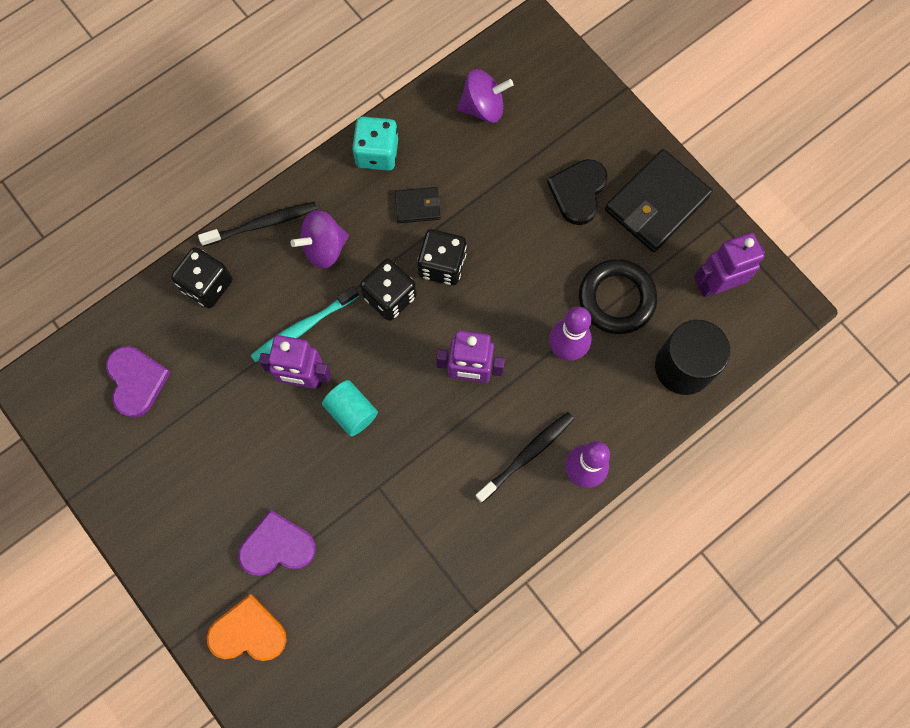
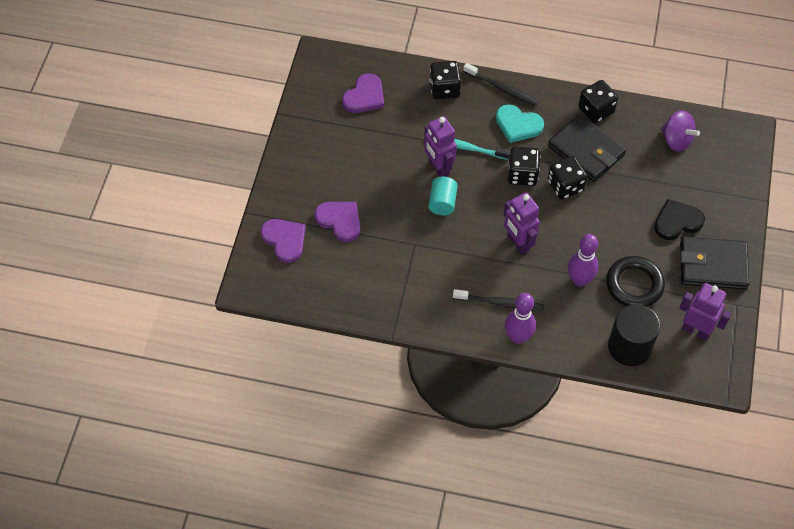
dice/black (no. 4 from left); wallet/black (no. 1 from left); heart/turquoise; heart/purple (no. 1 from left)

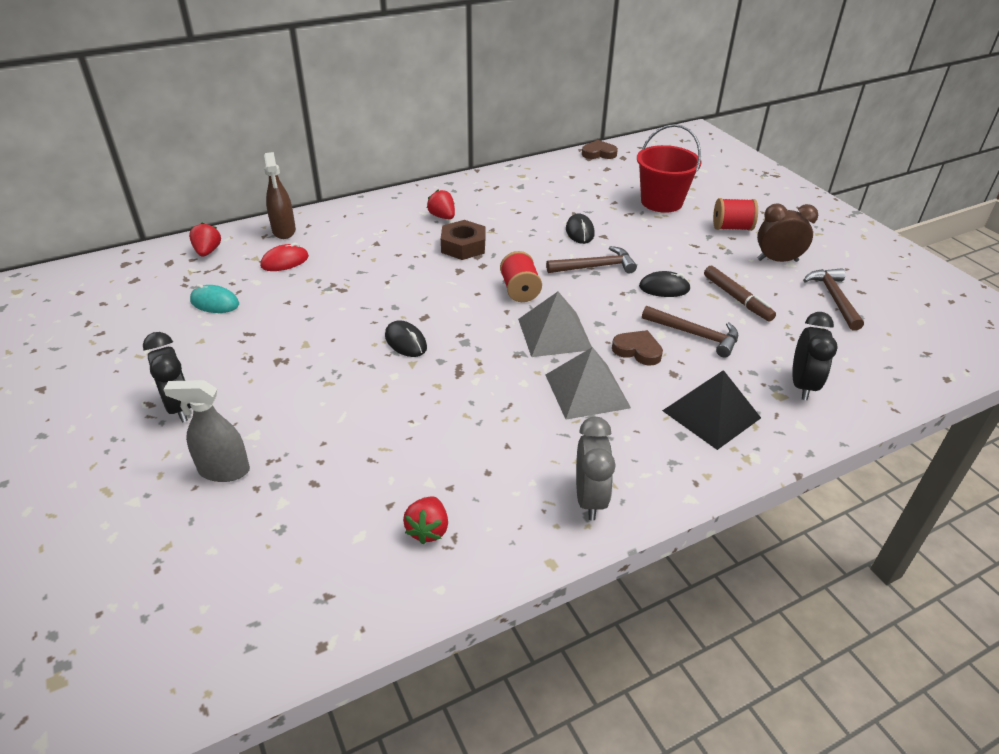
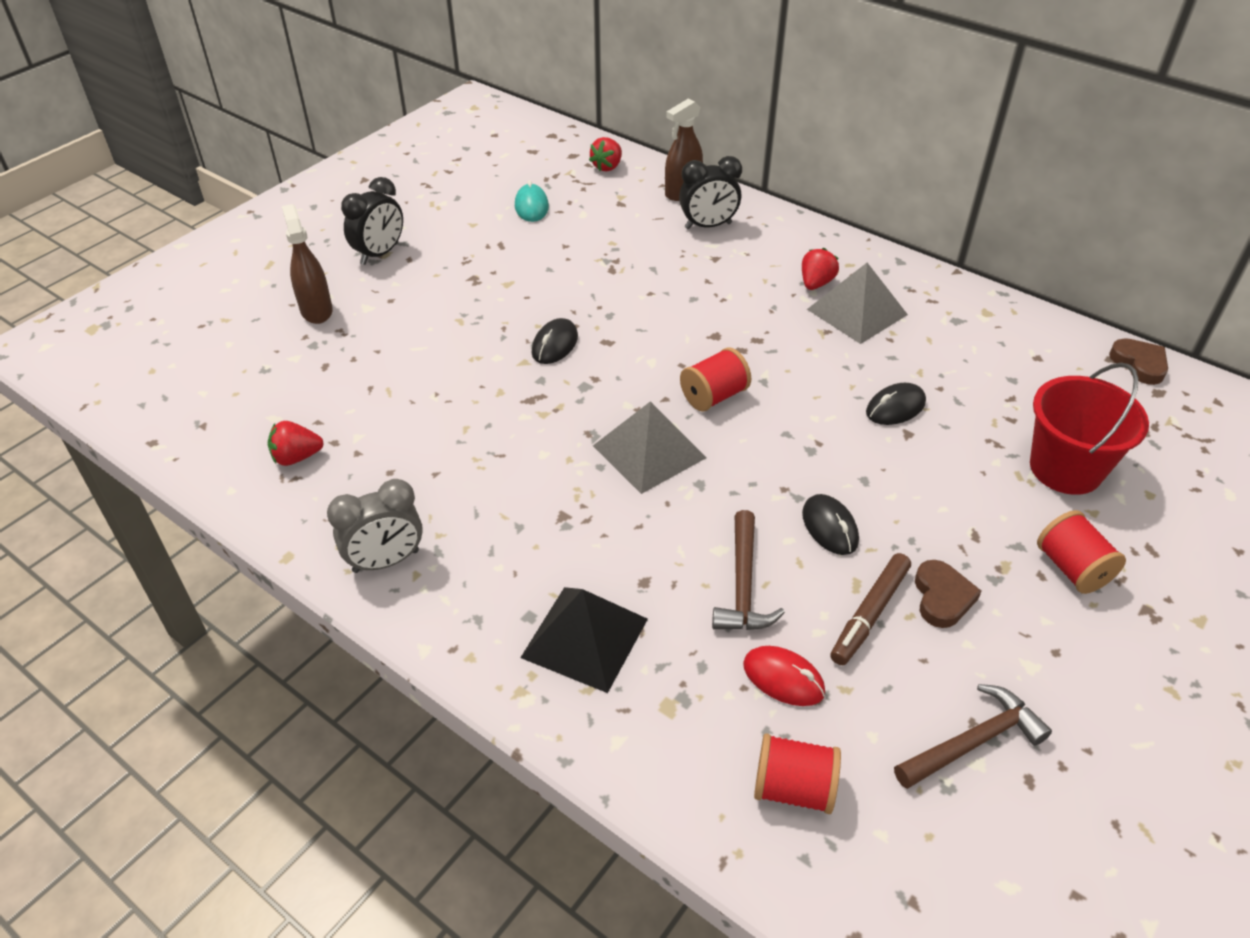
clock/brown; nut/brown; strawberry/red (no. 2 from left); mouse/red; hammer/brown (no. 1 from left in the first image); clock/black (no. 2 from left); heart/brown (no. 1 from left); pyramid/grey (no. 2 from left); spray bottle/brown (no. 1 from left); spool/red (no. 2 from left)

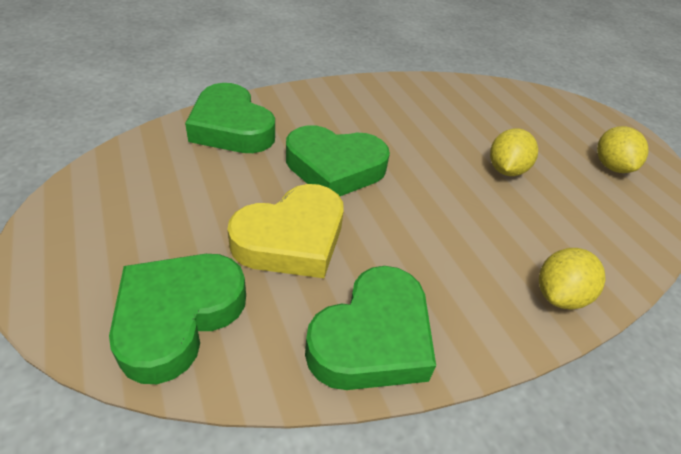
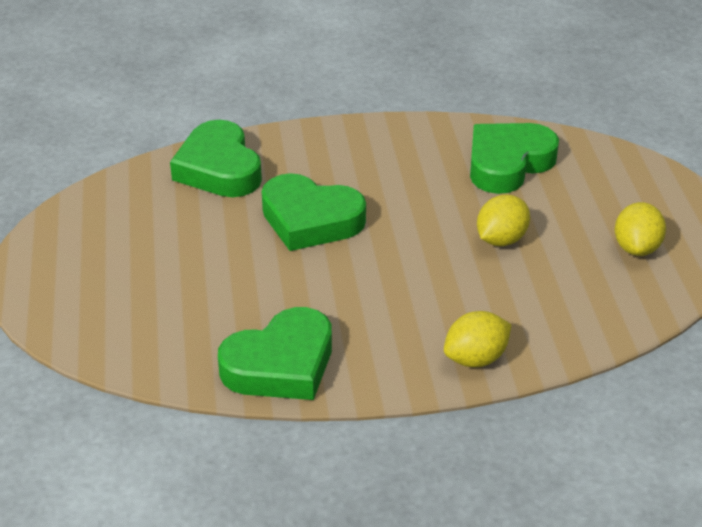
heart/yellow; heart/green (no. 4 from left)

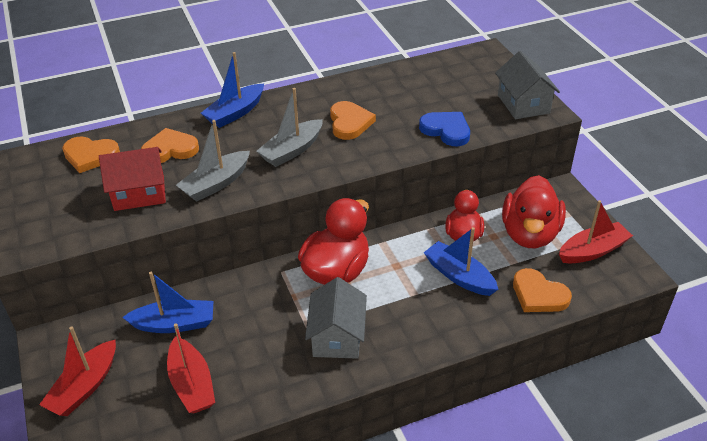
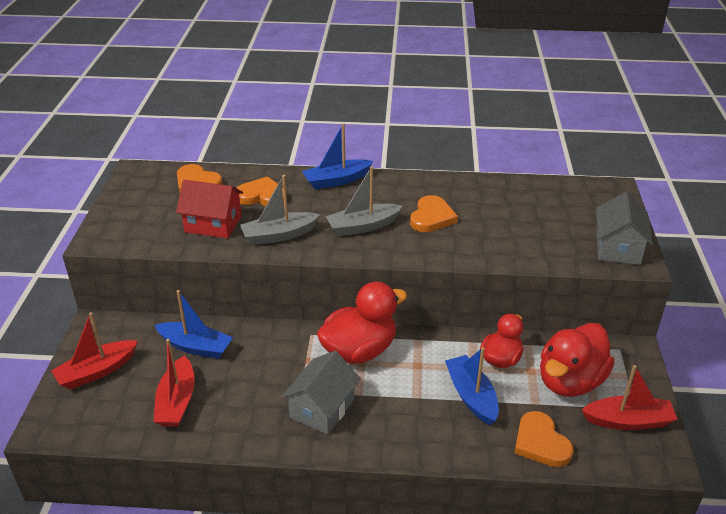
heart/blue

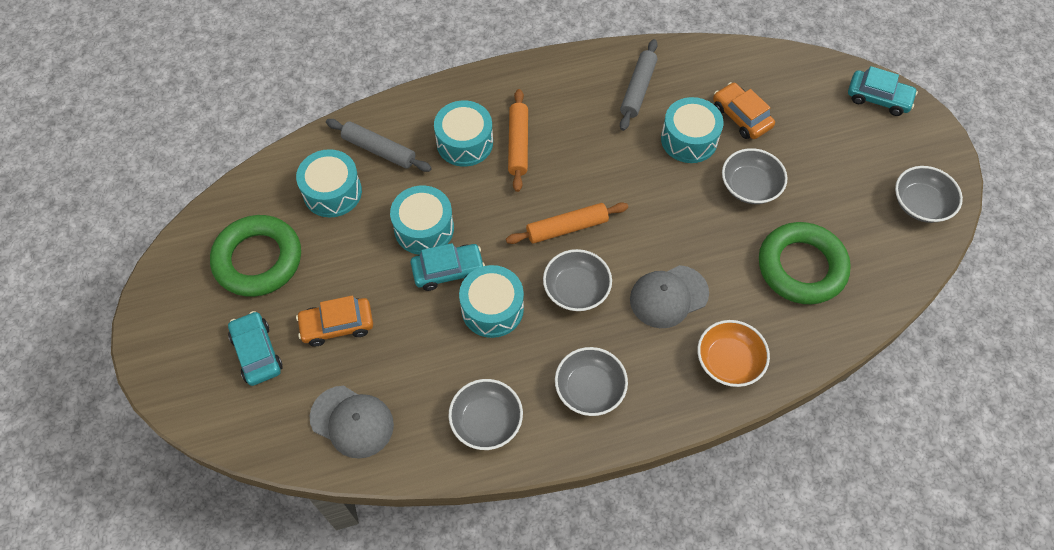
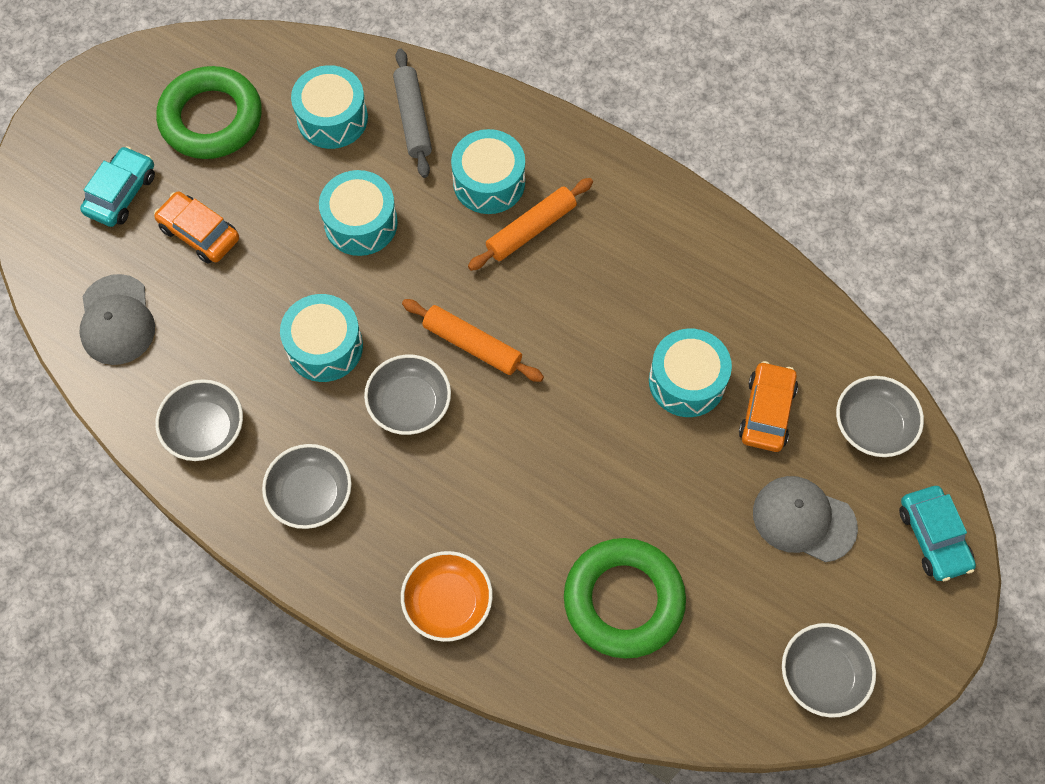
rolling pin/grey (no. 2 from left in the first image); bowl/grey (no. 5 from left); car/turquoise (no. 2 from left in the first image); cap/grey (no. 2 from left)

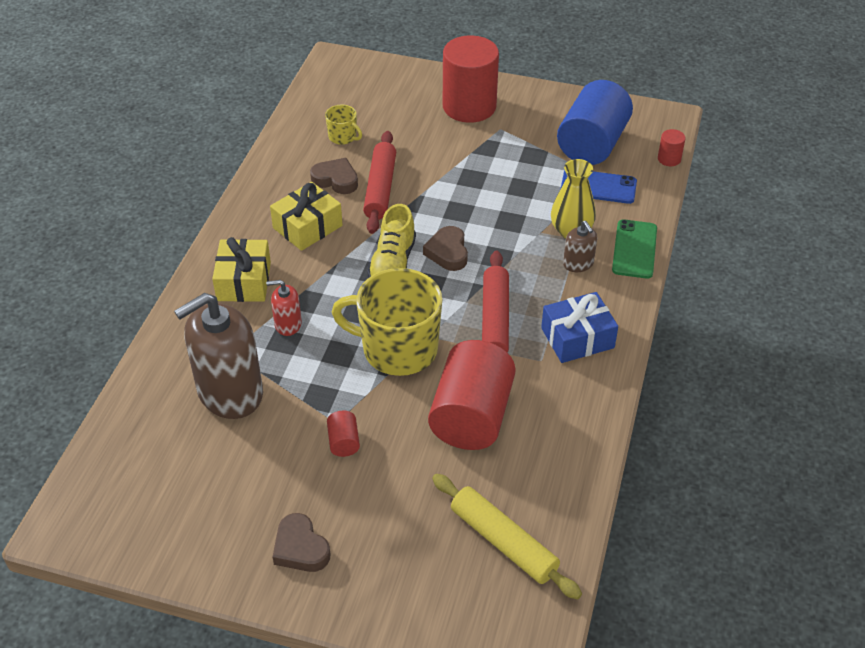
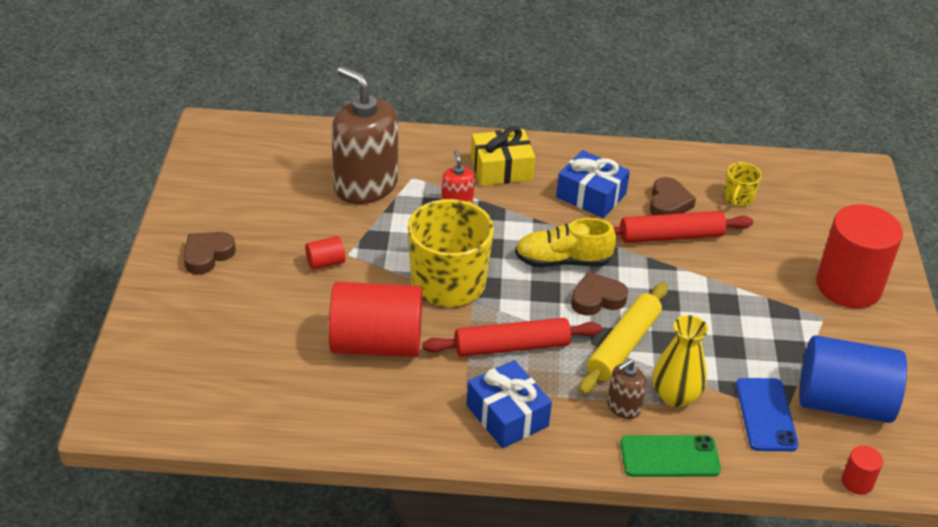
gift/blue (no. 2 from left); rolling pin/yellow

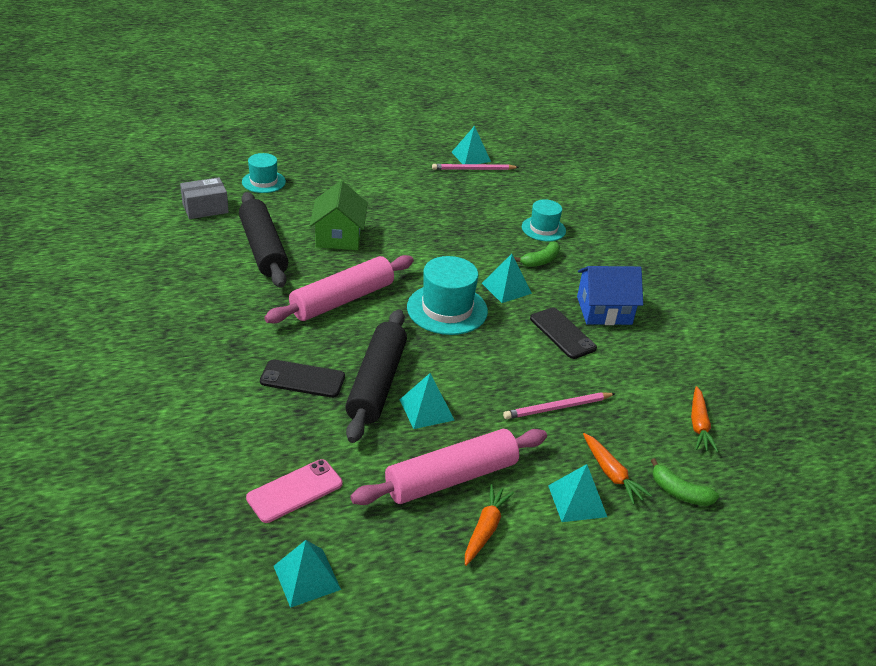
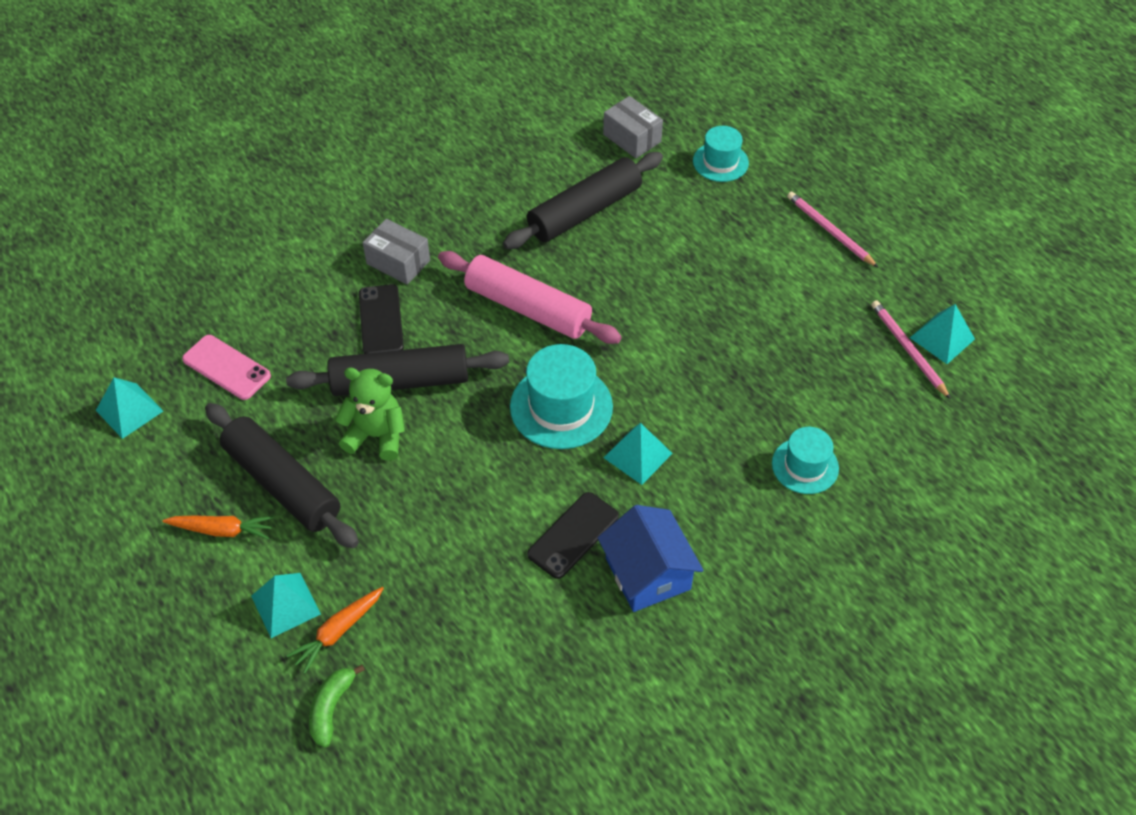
house/green; banana/green (no. 1 from left in the first image); teddy bear/green; carrot/orange (no. 3 from left in the first image); pencil/pink (no. 1 from left); rolling pin/black (no. 1 from left); box/grey (no. 1 from left)

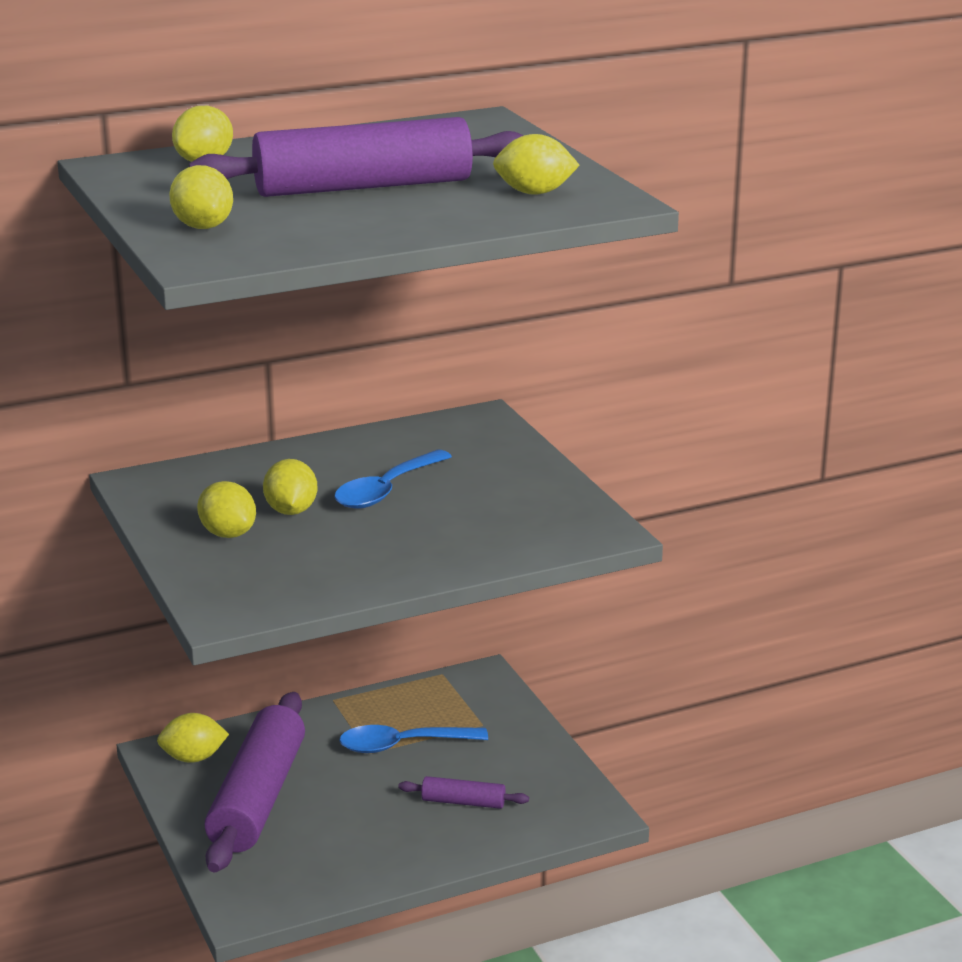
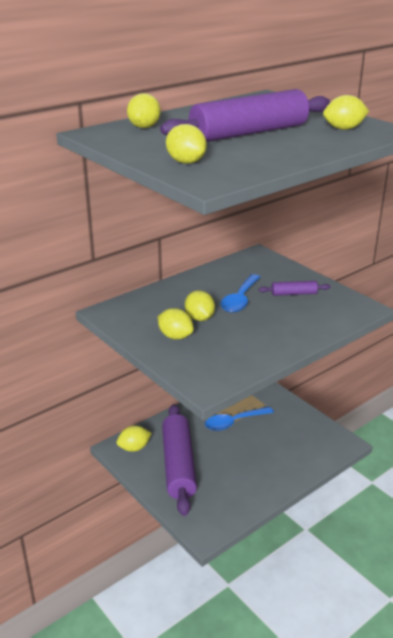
rolling pin/purple (no. 3 from left)

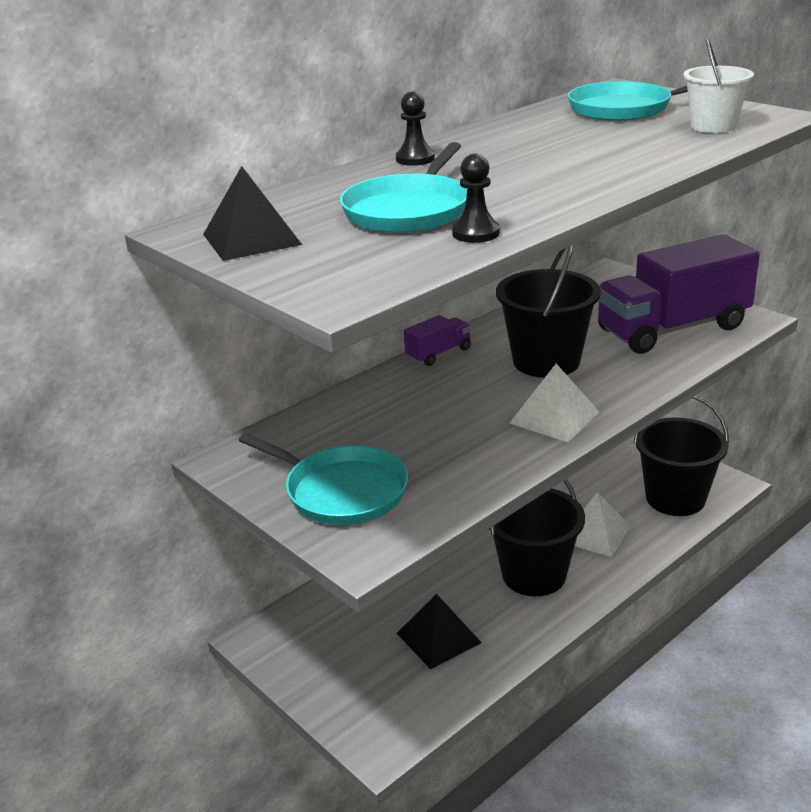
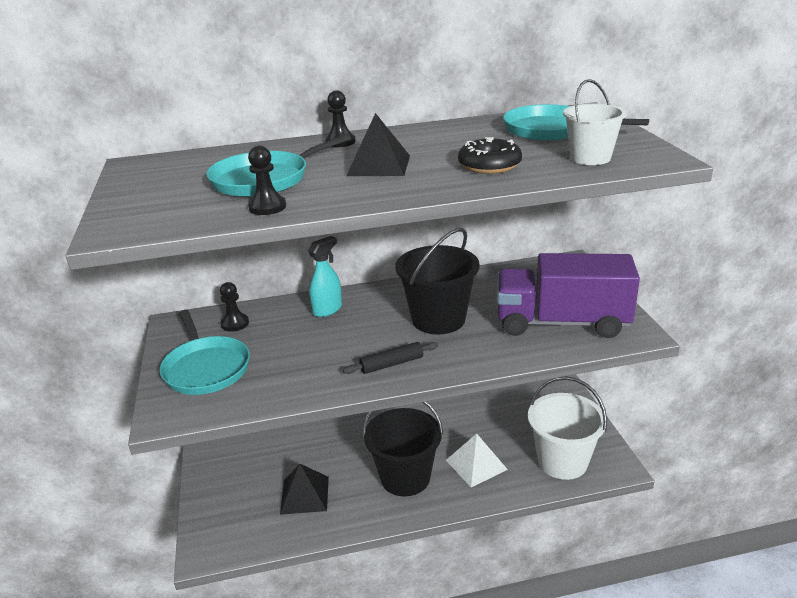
pyramid/black (no. 2 from left); truck/purple (no. 1 from left in the first image); rolling pin/black; bucket/white (no. 1 from left); donut/black; spray bottle/turquoise; pawn/black (no. 1 from left)

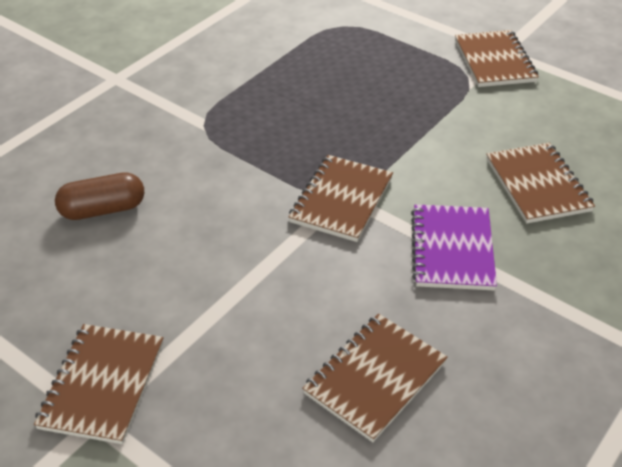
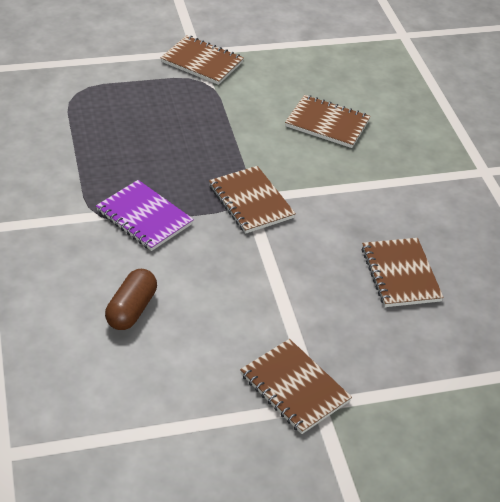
notebook/purple

